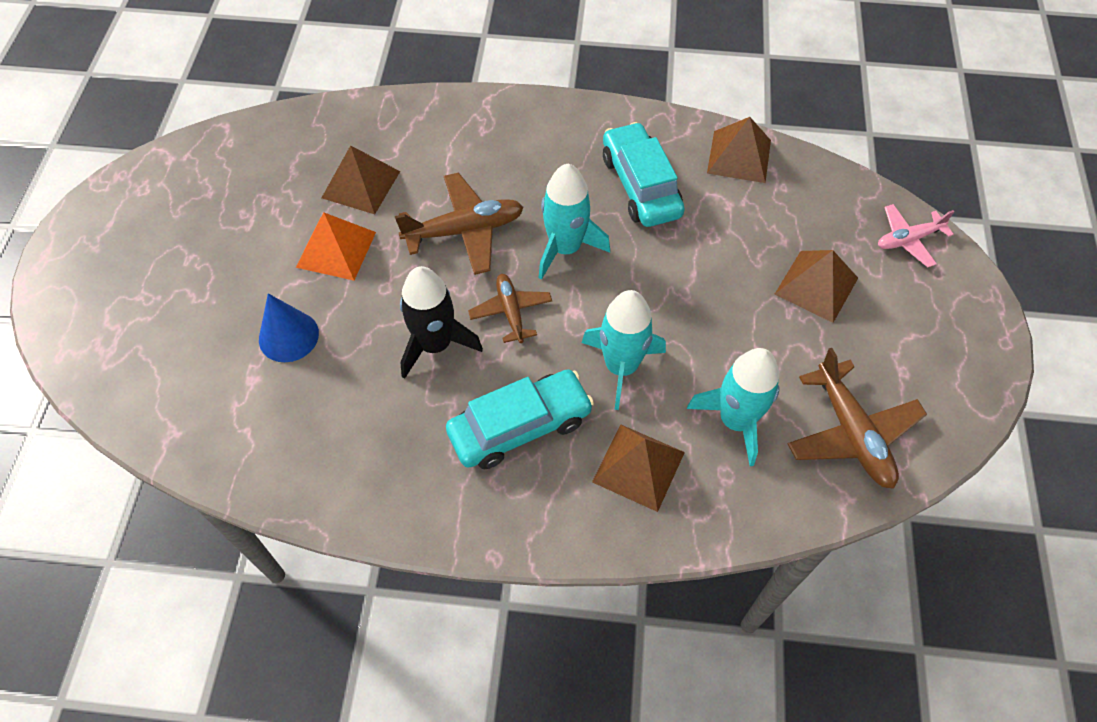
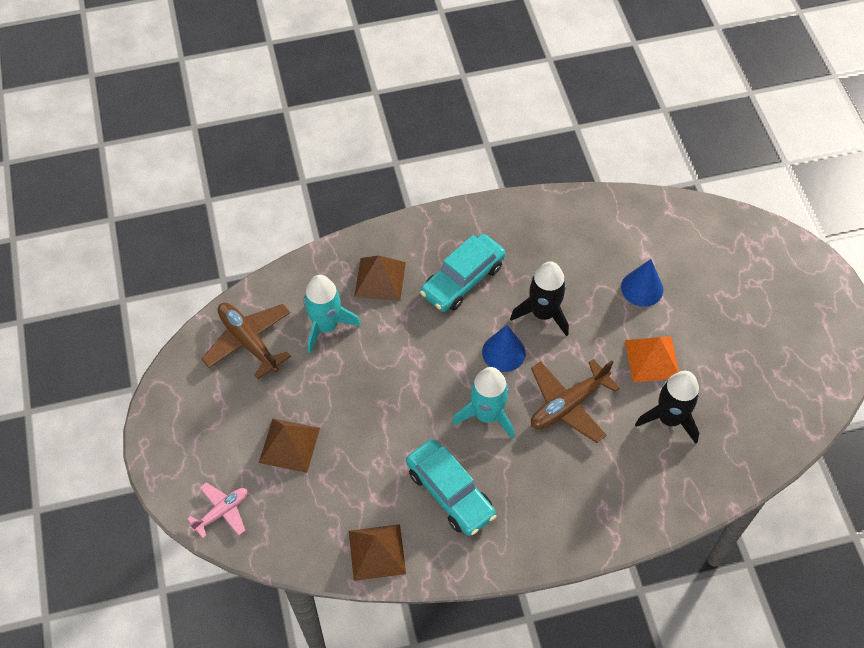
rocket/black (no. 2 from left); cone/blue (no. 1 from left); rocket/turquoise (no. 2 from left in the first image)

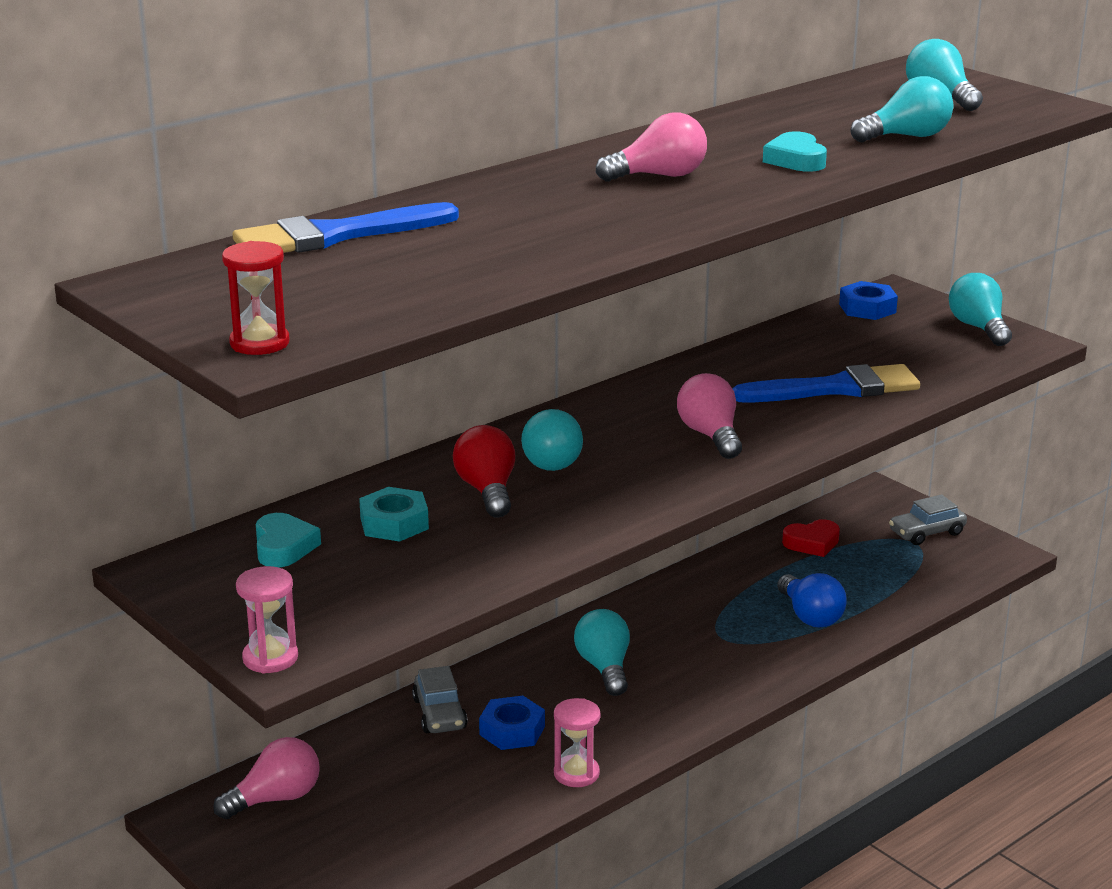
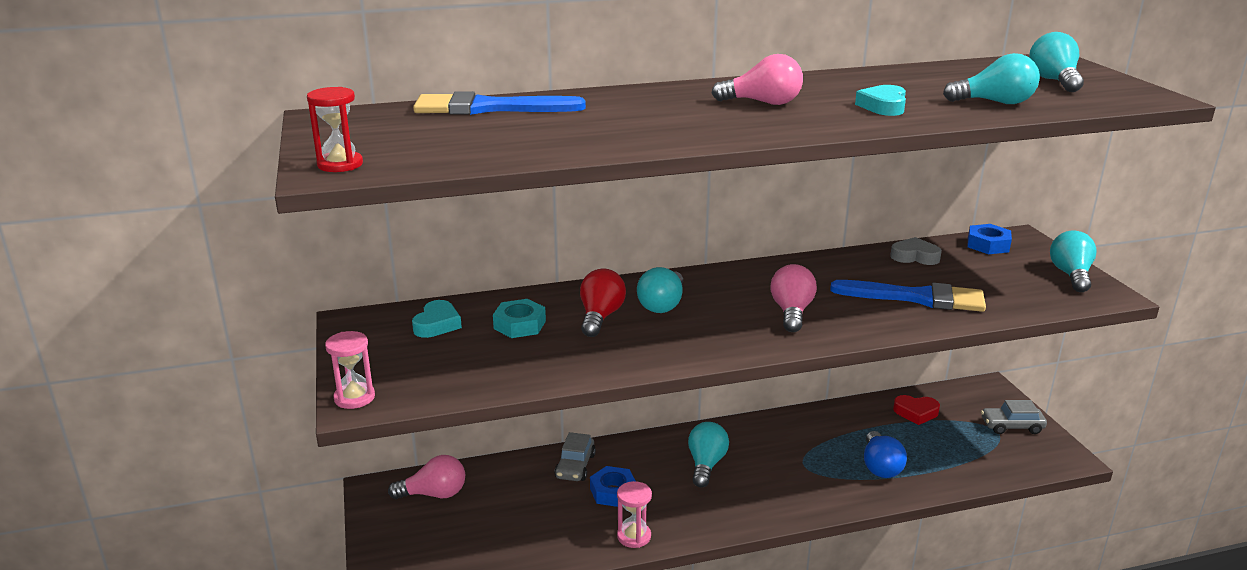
heart/grey

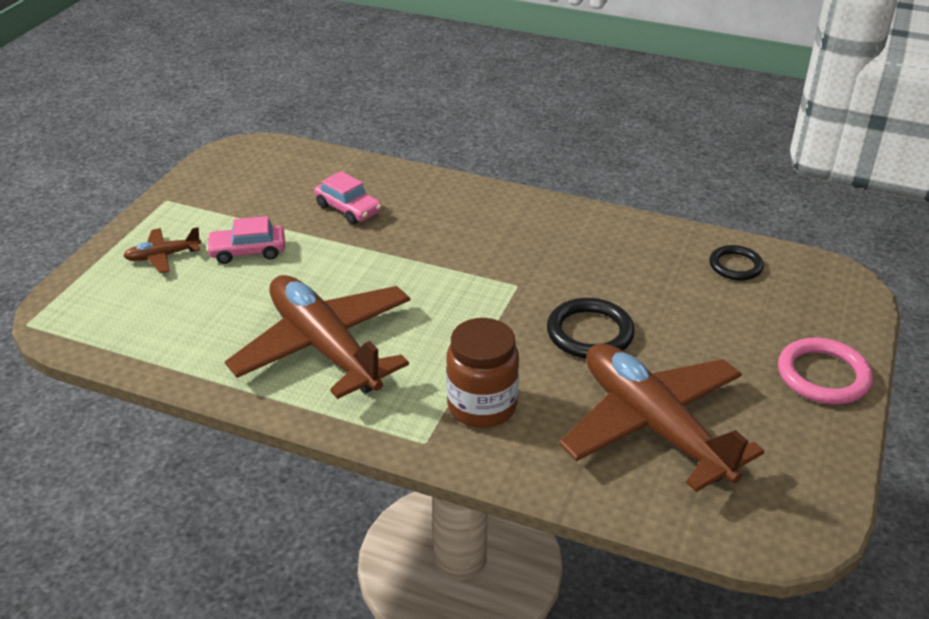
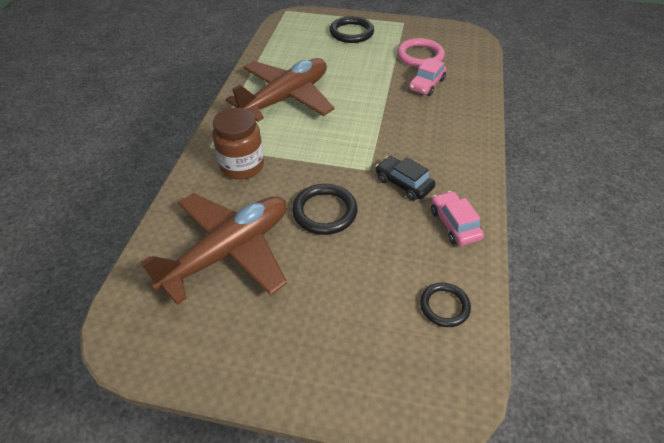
car/pink (no. 2 from left); ring/black (no. 2 from left); ring/pink; car/black

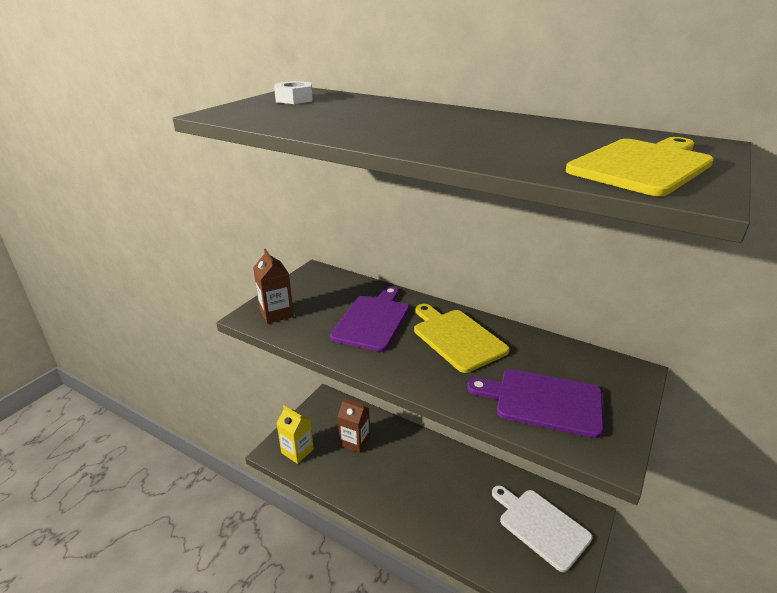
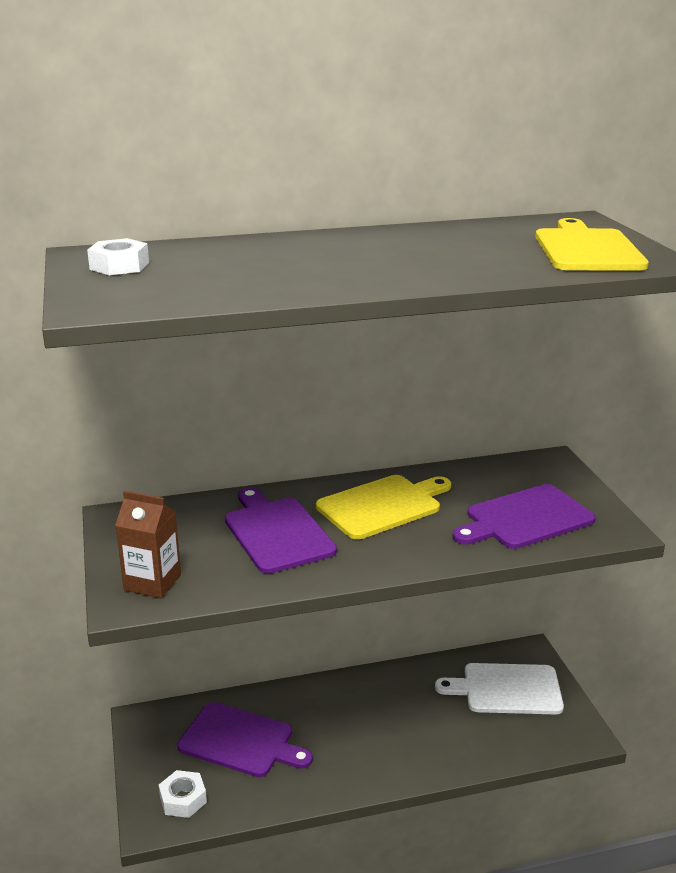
cutting board/yellow (no. 1 from left); cutting board/purple (no. 1 from left); nut/white (no. 2 from left)

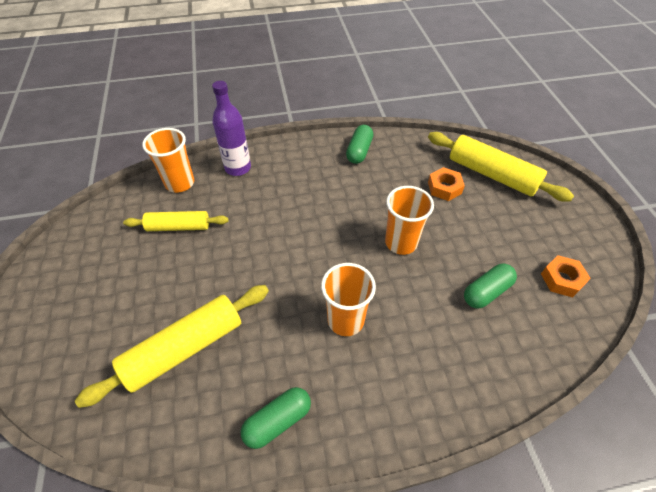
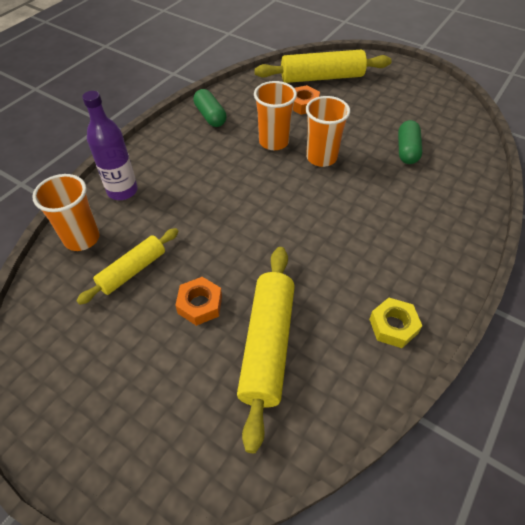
nut/orange (no. 1 from left); cup/orange (no. 2 from left); nut/yellow

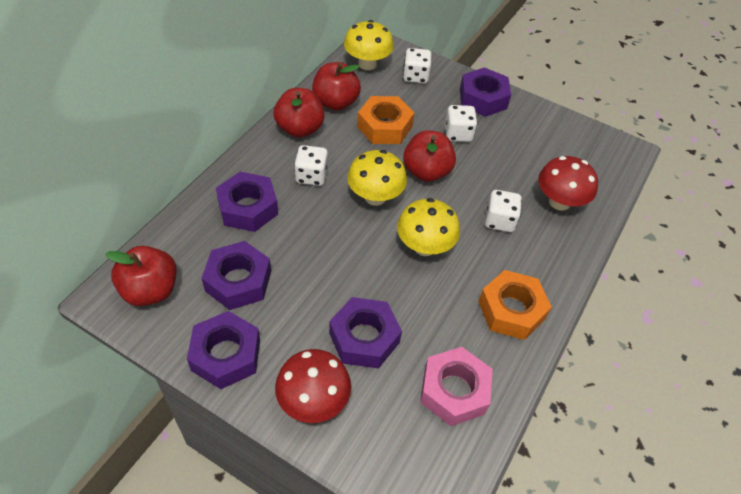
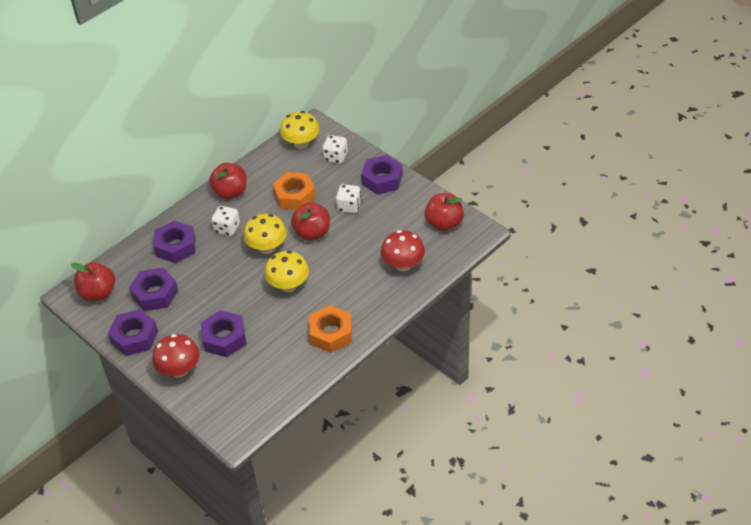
apple/red (no. 4 from left); dice/white (no. 4 from left in the first image); nut/pink

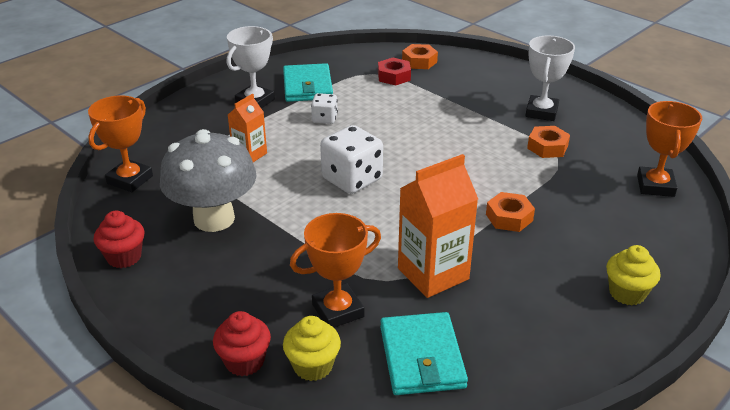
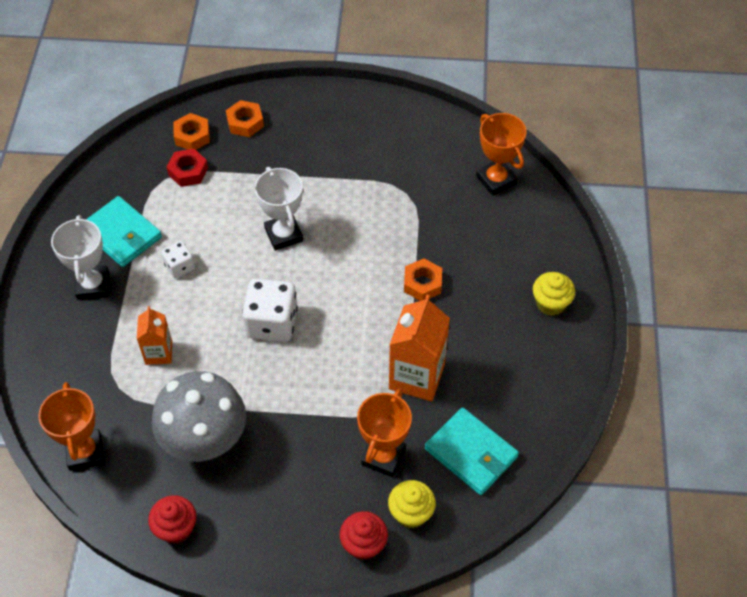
trophy/white (no. 2 from left); nut/orange (no. 2 from left)

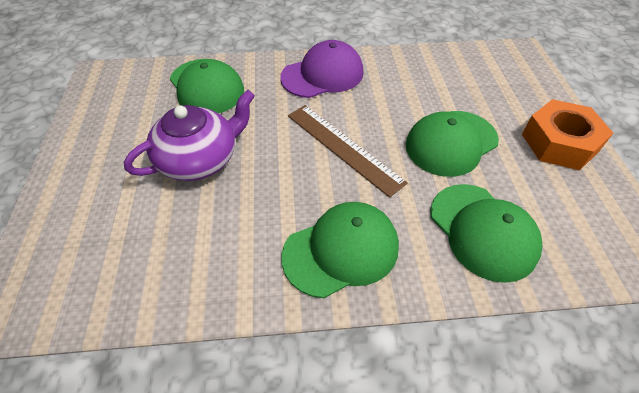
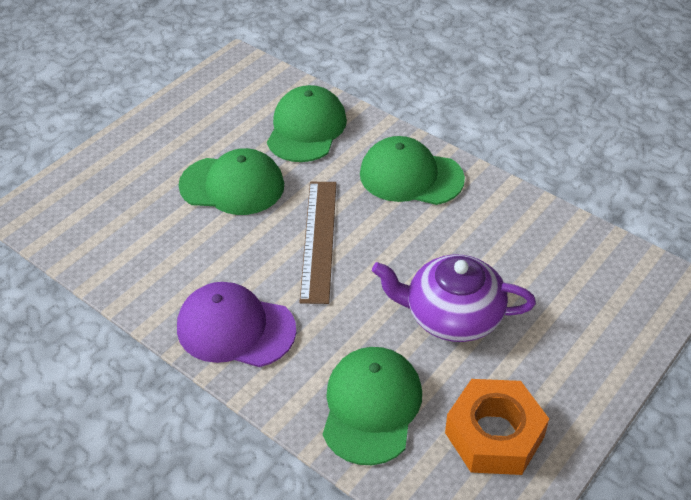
nut/orange

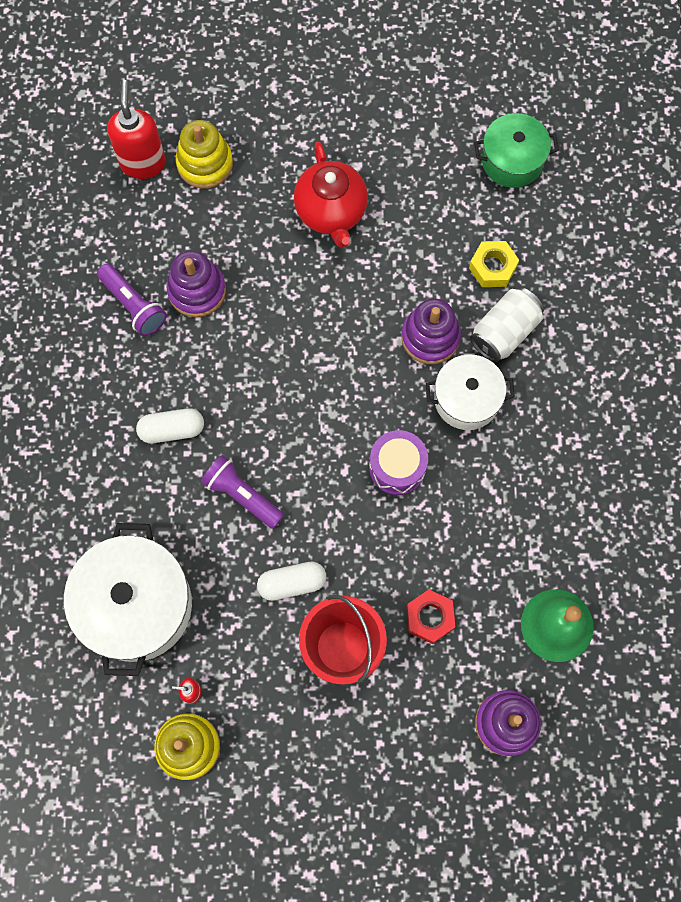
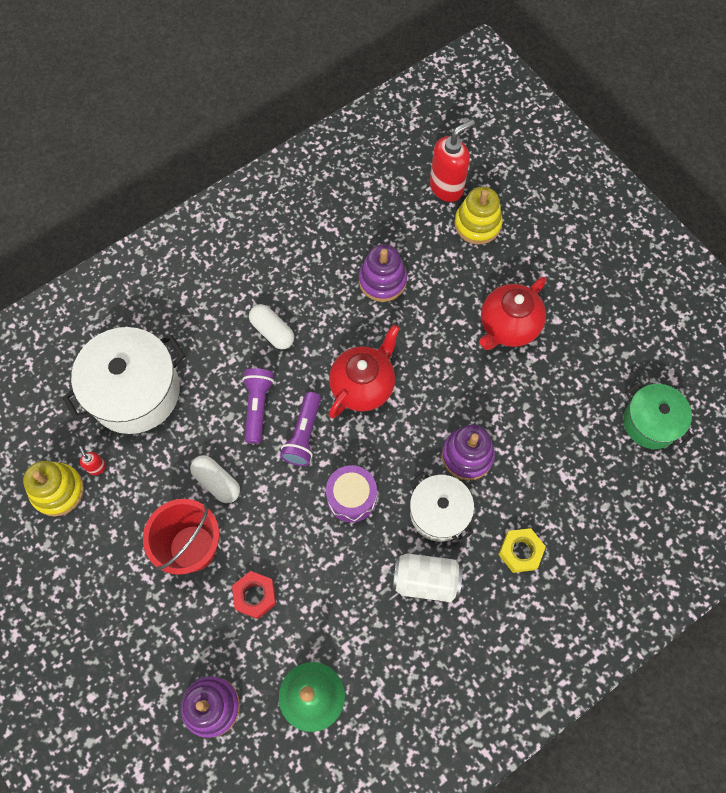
nut/yellow; flashlight/purple (no. 2 from left); can/white; teapot/red (no. 1 from left)

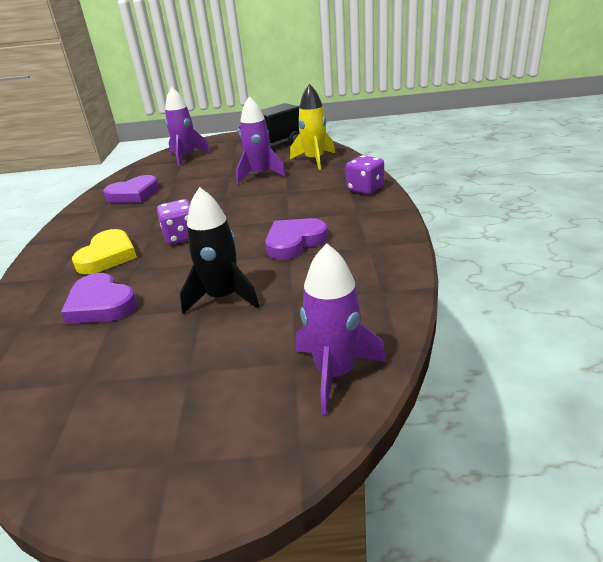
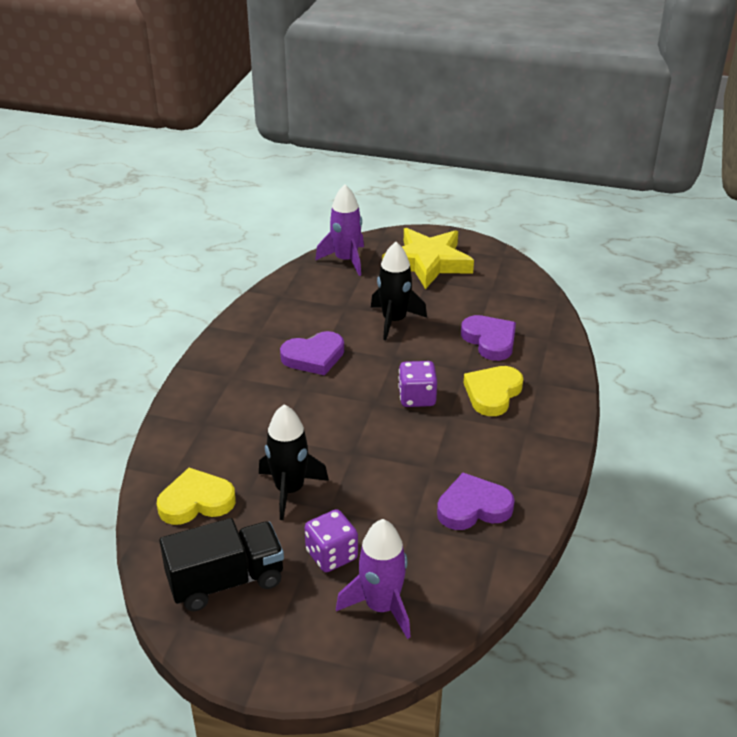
heart/yellow (no. 1 from left); rocket/black (no. 1 from left); dice/purple (no. 1 from left); star/yellow

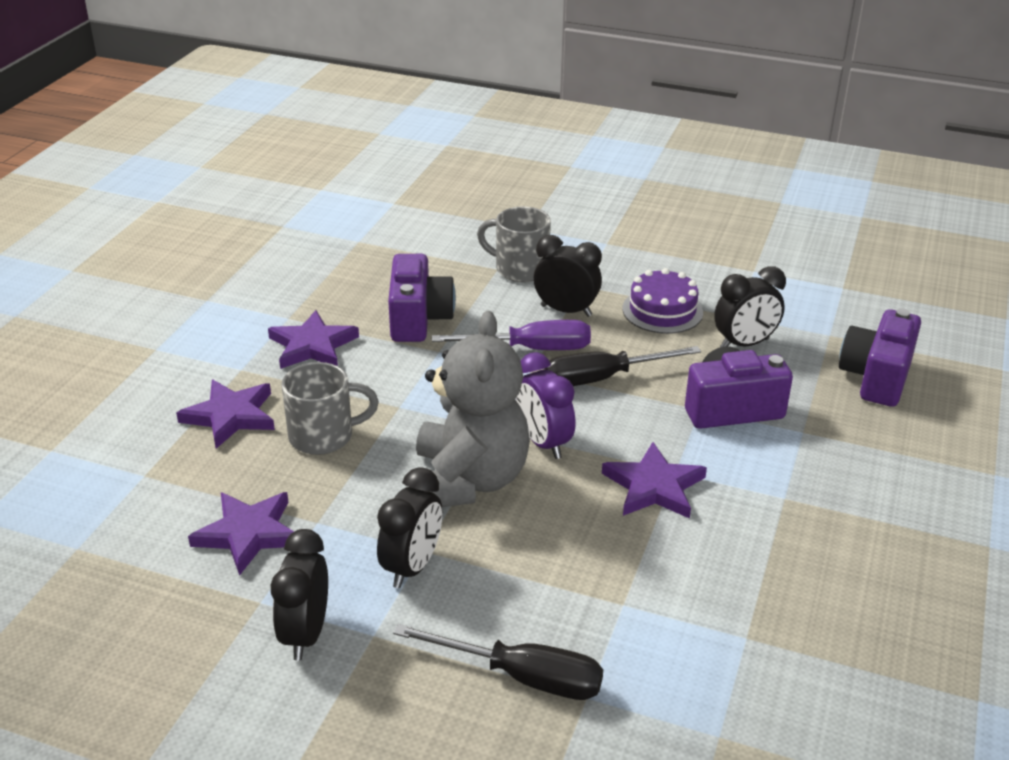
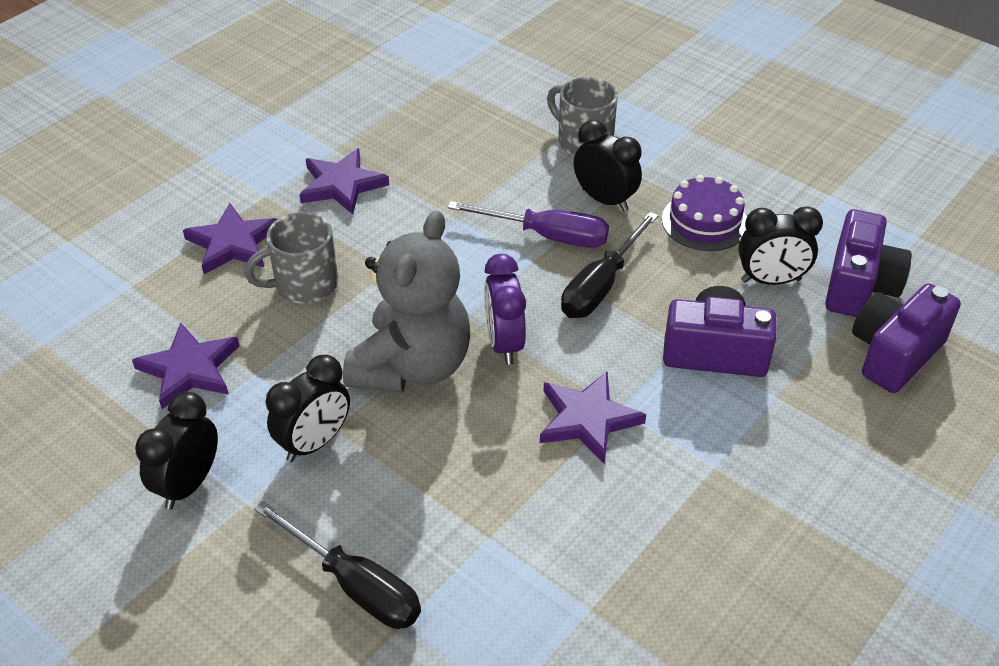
camera/purple (no. 2 from left); screwdriver/black (no. 2 from left); mug/grey (no. 1 from left)

